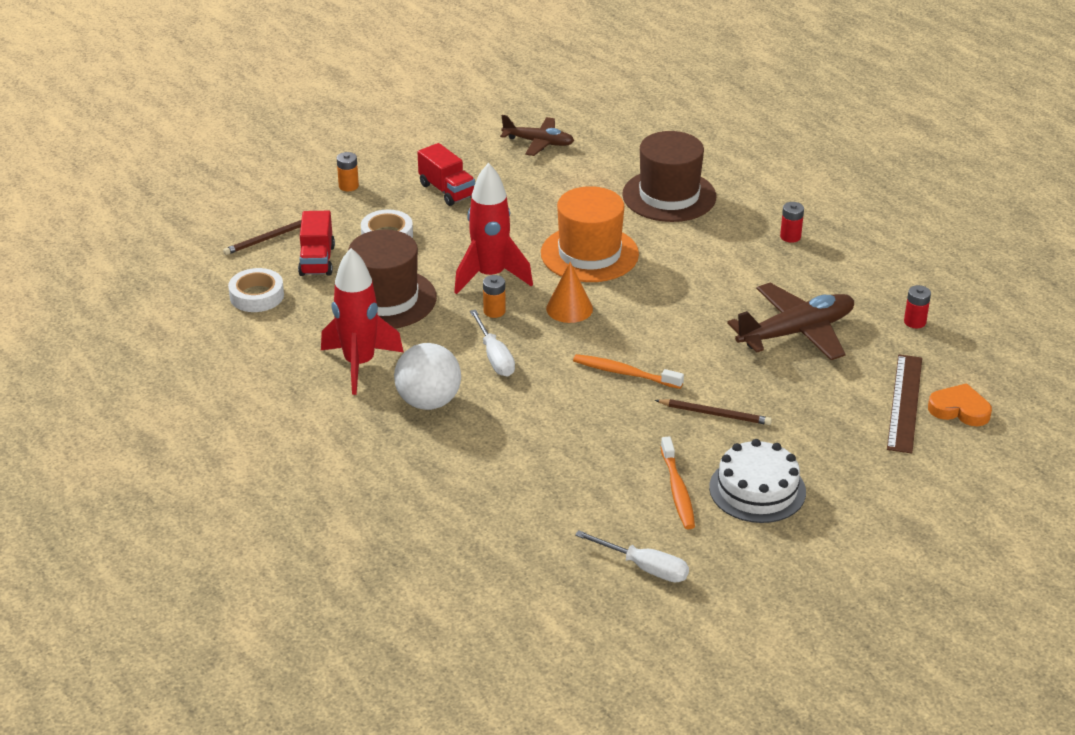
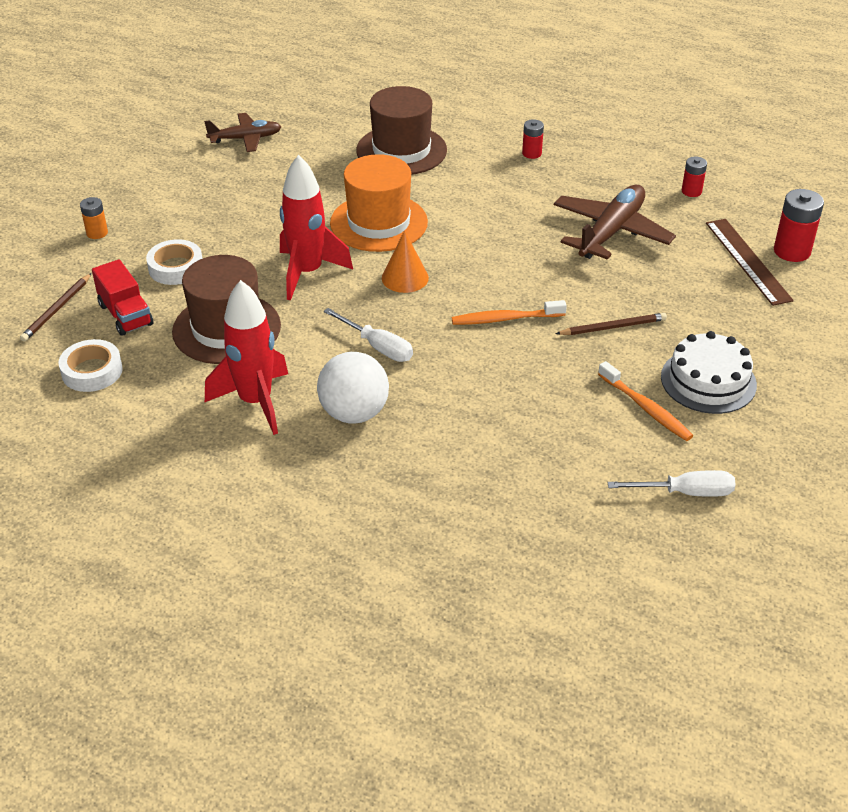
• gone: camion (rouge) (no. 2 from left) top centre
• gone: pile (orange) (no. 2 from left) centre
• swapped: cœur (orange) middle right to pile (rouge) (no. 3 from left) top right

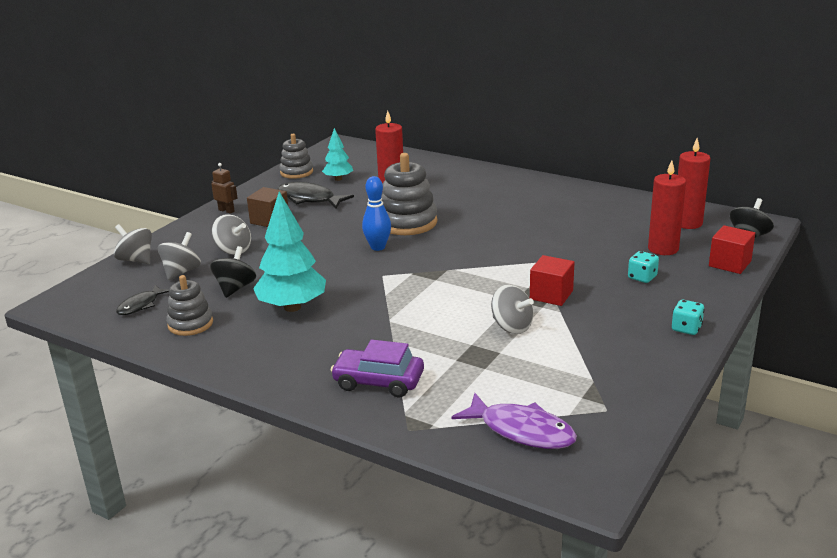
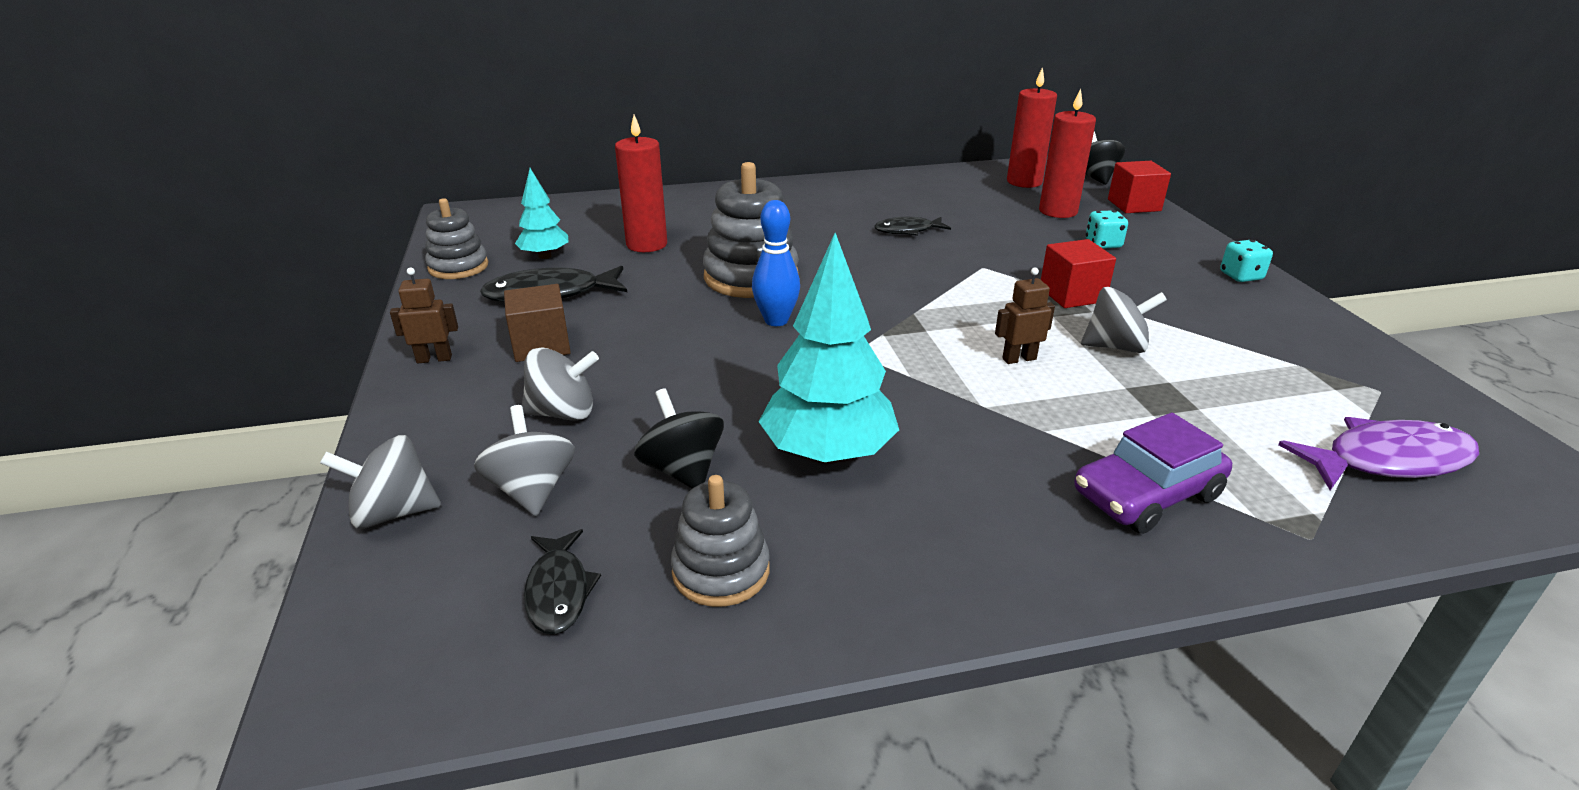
• new: poisson (noir) (no. 3 from left) top centre
• new: robot (marron) (no. 2 from left) centre

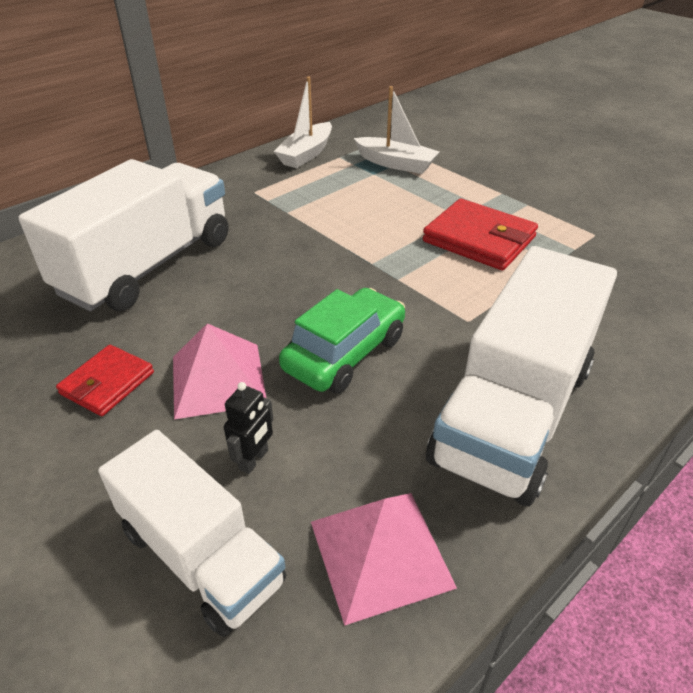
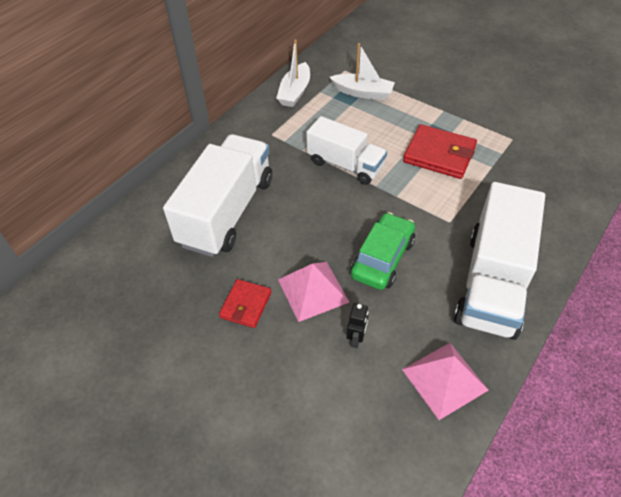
• shifted: camion (blanc) (no. 2 from left) bottom left to top centre

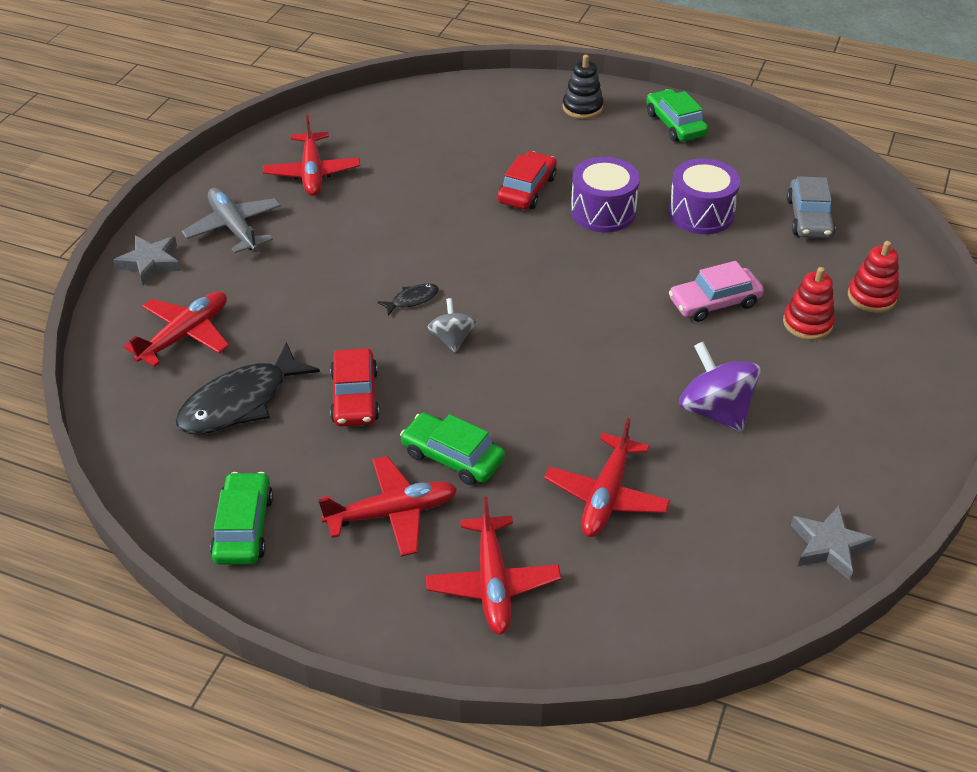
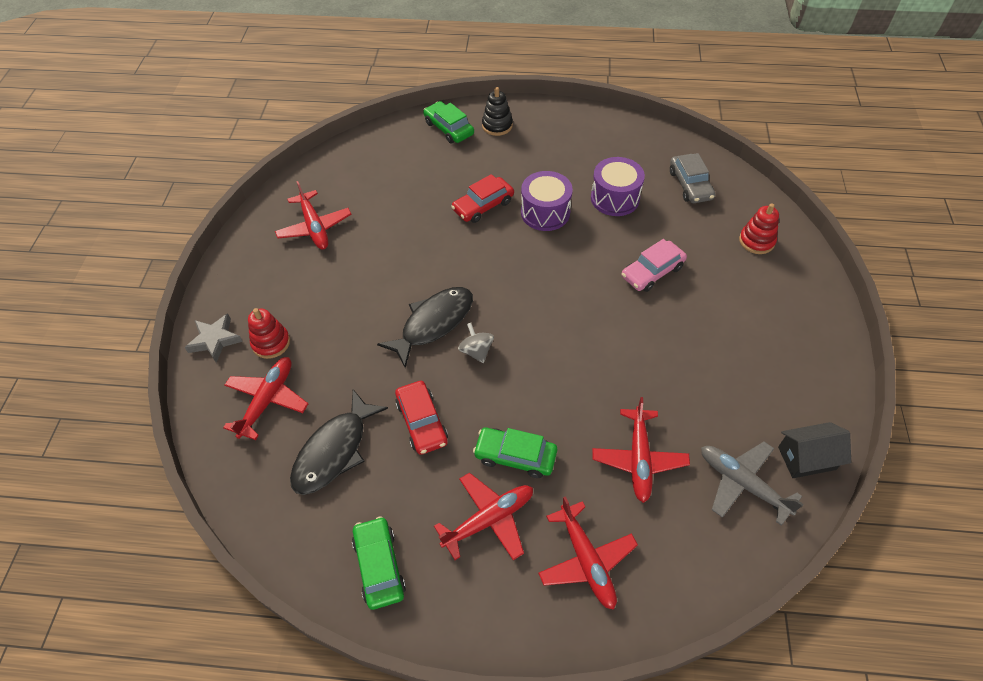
• gone: toupie (violet) middle right
• shifted: avion (gris) top left to bottom right
• shifted: voiture (vert) (no. 3 from left in the first image) top right to voiture (vert) (no. 2 from left) top centre
• shifted: jouet à empiler (rouge) (no. 1 from left) middle right to middle left
• swapped: étoile (gris) (no. 2 from left) bottom right to maison (noir) middle right
• rotated: voiture (rouge) (no. 2 from left) top centre = top centre 135 degrees counterclockwise
• scaled: poisson (noir) (no. 2 from left) centre = centre x2.22

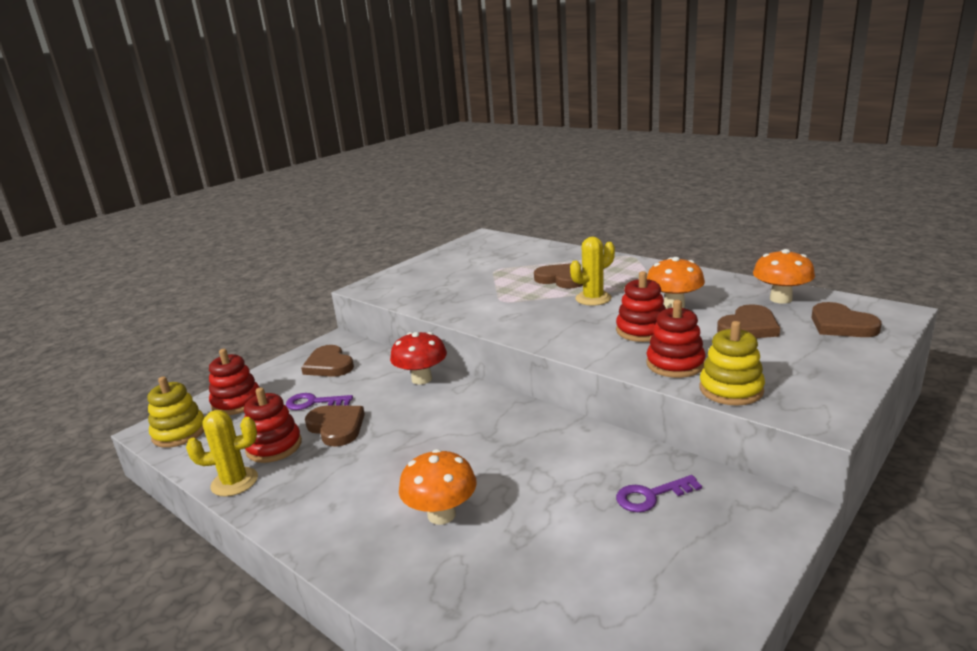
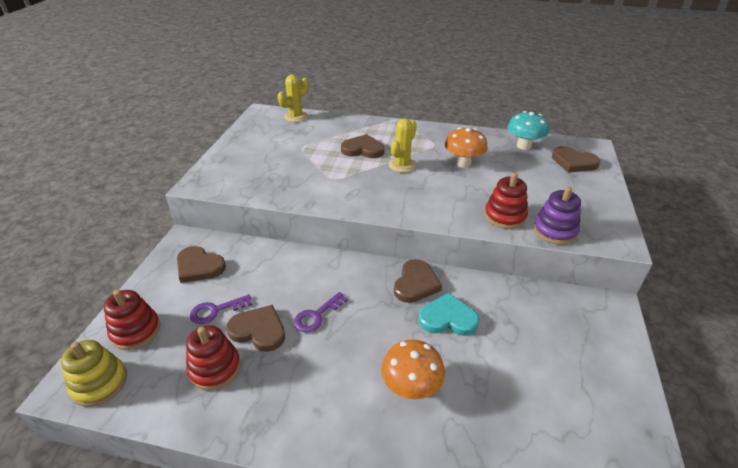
• gone: champignon (rouge) centre
• gone: jouet à empiler (rouge) (no. 3 from left) centre
• new: cœur (turquoise) bottom centre
• shifted: cactus (jaune) (no. 1 from left) bottom left to top centre
• shifted: clé (violet) (no. 2 from left) bottom right to bottom centre
• shifted: cœur (marron) (no. 4 from left) middle right to centre
• repainted: jouet à empiler (jaune) (no. 2 from left) middle right to jouet à empiler (violet) middle right
• repainted: champignon (orange) (no. 3 from left) middle right to champignon (turquoise) top right

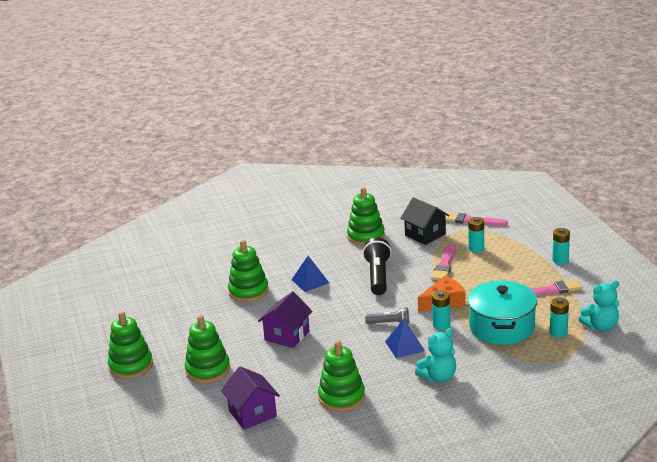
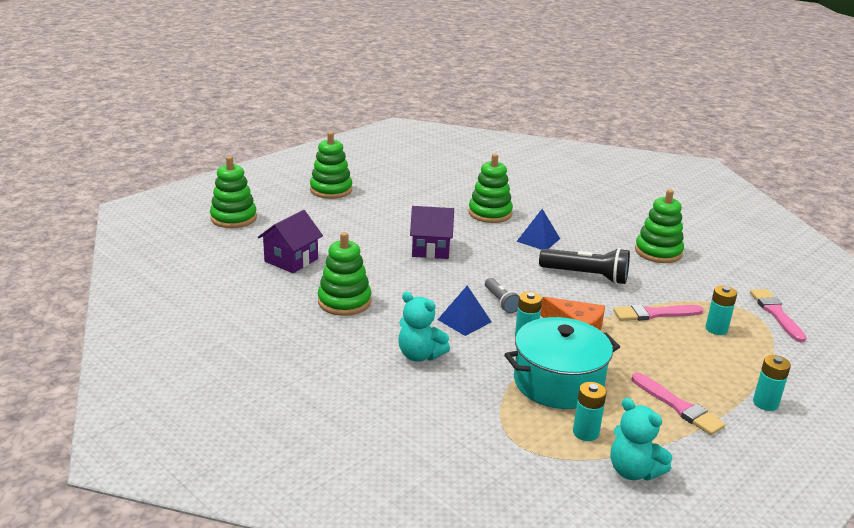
• gone: maison (noir) centre
• shifted: jouet à empiler (vert) (no. 2 from left in the first image) bottom left to jouet à empiler (vert) (no. 1 from left) middle left
• rotated: lampe de poche (noir) centre = middle right 45 degrees clockwise

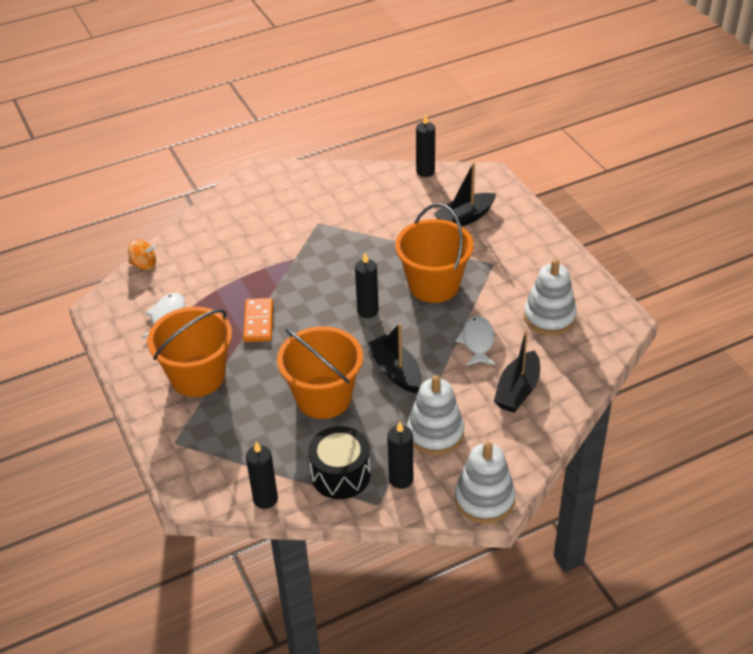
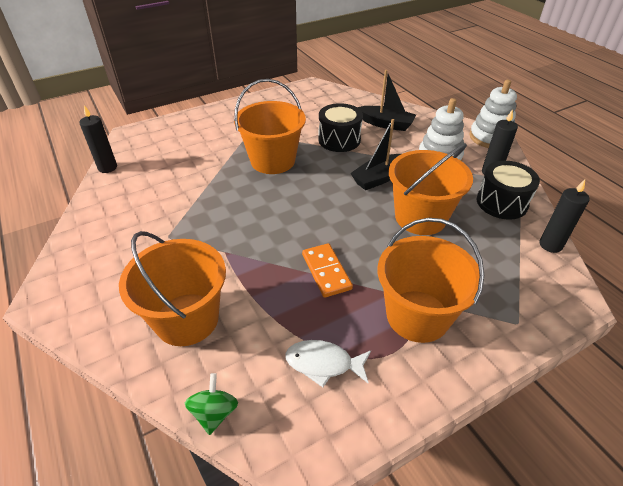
• gone: bougie (noir) (no. 2 from left) centre
• gone: bateau (noir) (no. 2 from left) top centre
• gone: jouet à empiler (blanc) (no. 3 from left) middle right
• new: seau (orange) (no. 1 from left) middle left
• swapped: poisson (blanc) (no. 2 from left) centre to tambour (noir) (no. 1 from left) top centre
• repainted: toupie (orange) middle left to toupie (vert) bottom centre
• rotated: domino (orange) centre = centre 75 degrees clockwise

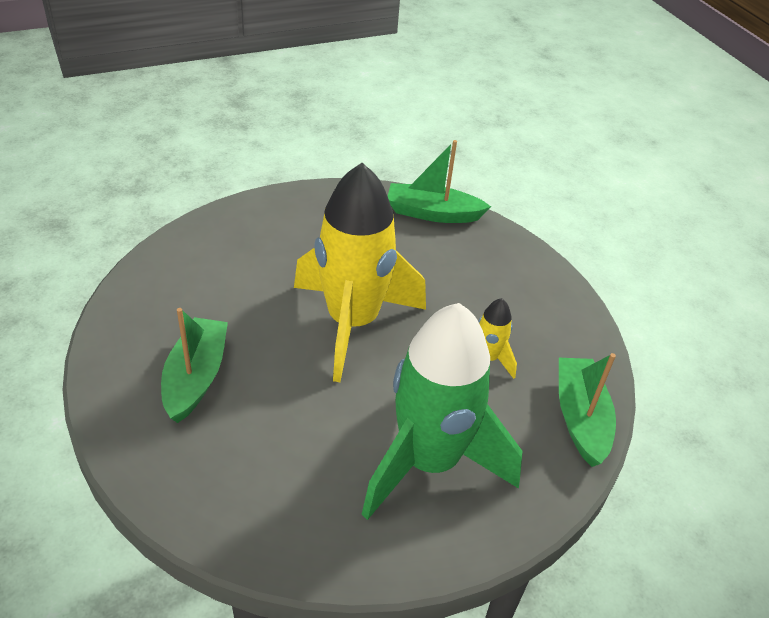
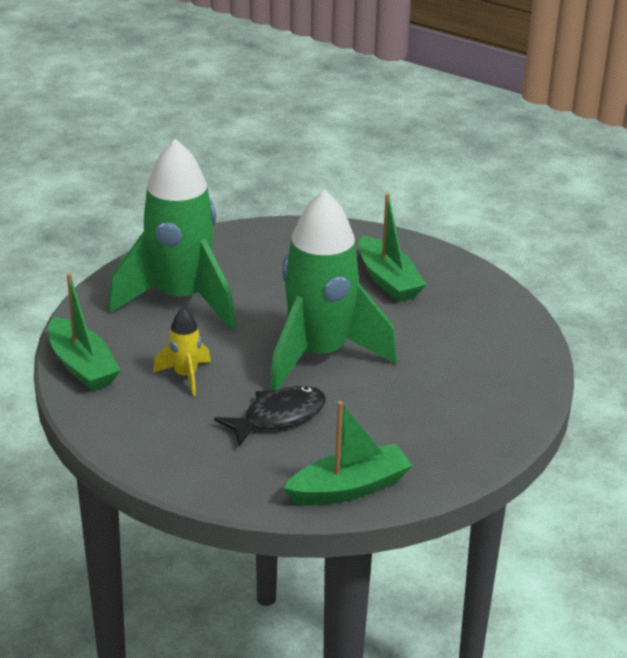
• new: poisson (noir) centre
• repainted: fusée (jaune) (no. 1 from left) centre to fusée (vert) (no. 2 from left) centre

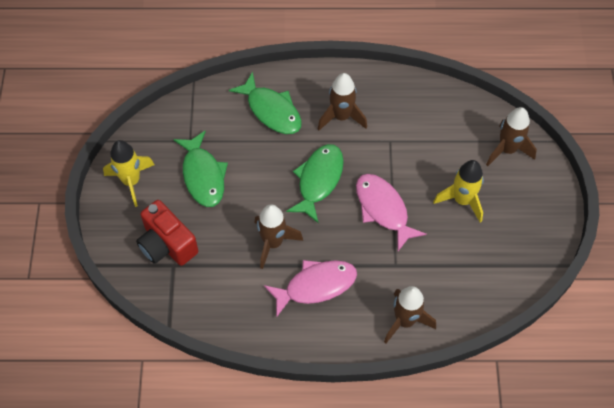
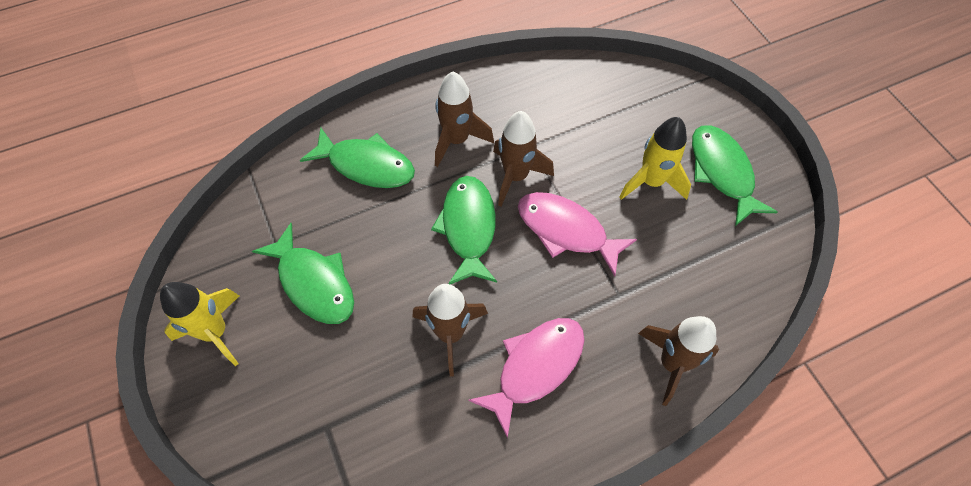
• gone: appareil photo (rouge) middle left
• new: poisson (vert) (no. 4 from left) middle right
• shifted: fusée (marron) (no. 4 from left in the first image) middle right to fusée (marron) (no. 3 from left) top centre

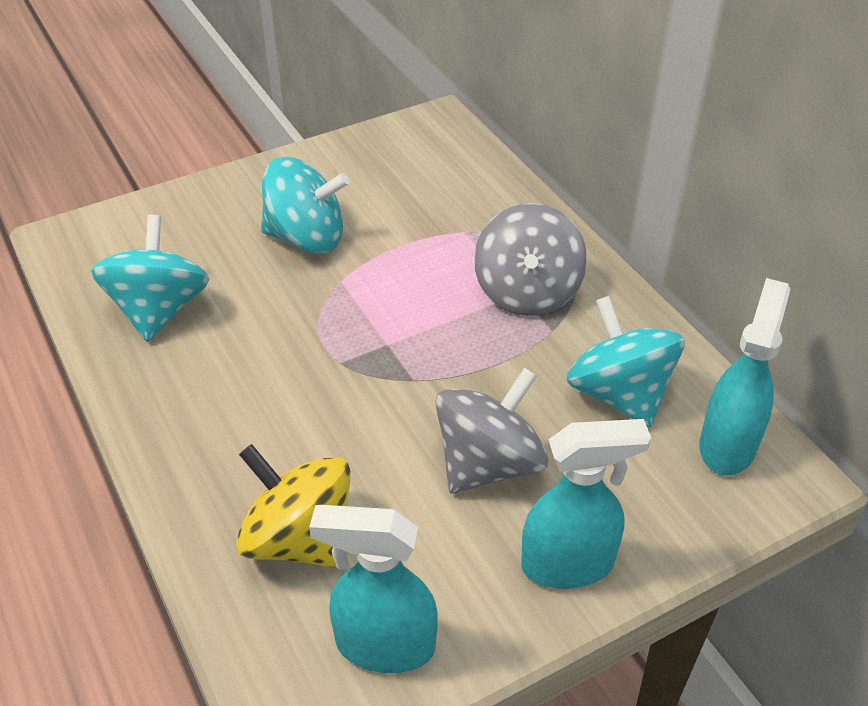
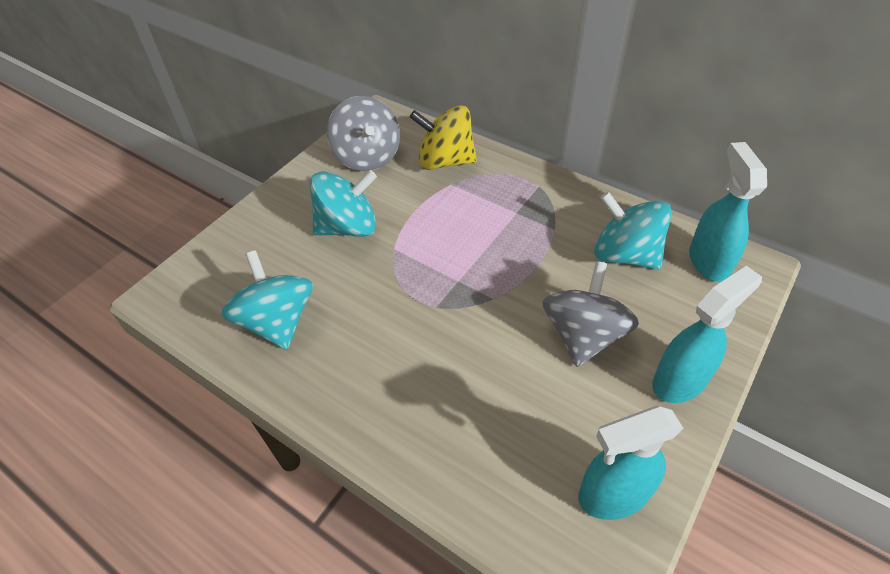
• shifted: toupie (jaune) bottom centre to top centre
• shifted: toupie (gris) (no. 2 from left in the first image) centre to toupie (gris) (no. 1 from left) top centre

